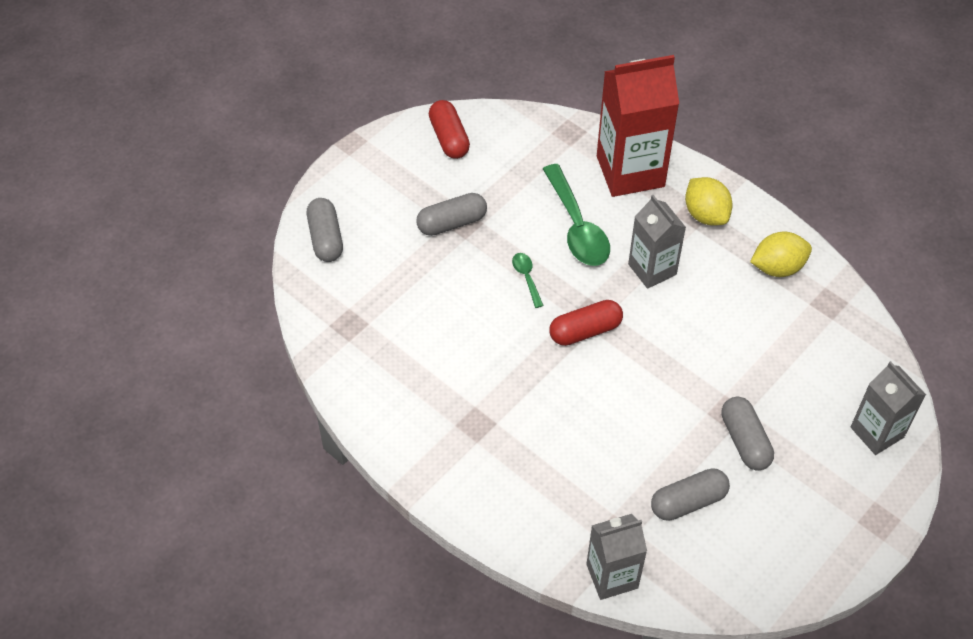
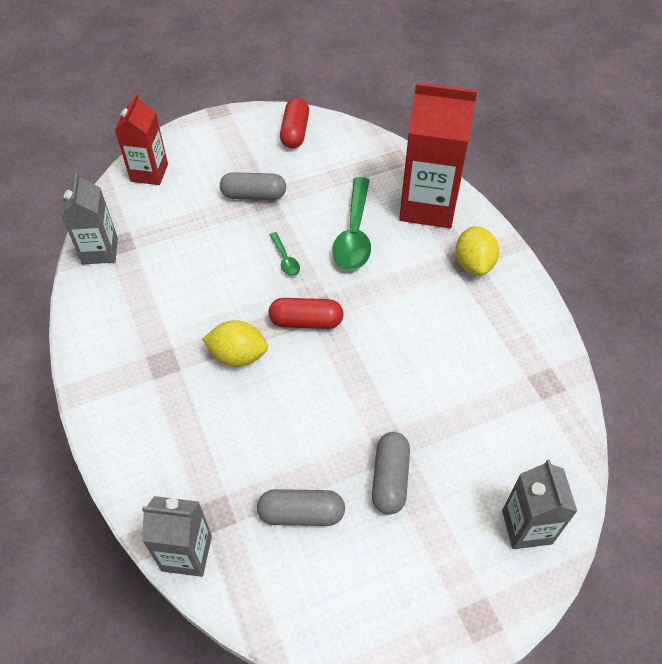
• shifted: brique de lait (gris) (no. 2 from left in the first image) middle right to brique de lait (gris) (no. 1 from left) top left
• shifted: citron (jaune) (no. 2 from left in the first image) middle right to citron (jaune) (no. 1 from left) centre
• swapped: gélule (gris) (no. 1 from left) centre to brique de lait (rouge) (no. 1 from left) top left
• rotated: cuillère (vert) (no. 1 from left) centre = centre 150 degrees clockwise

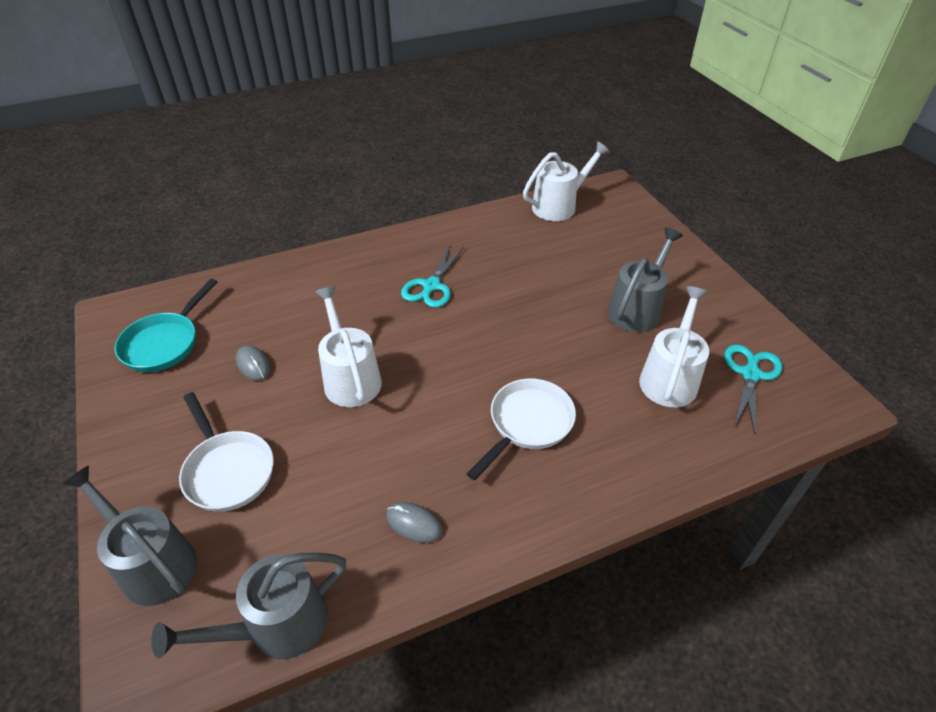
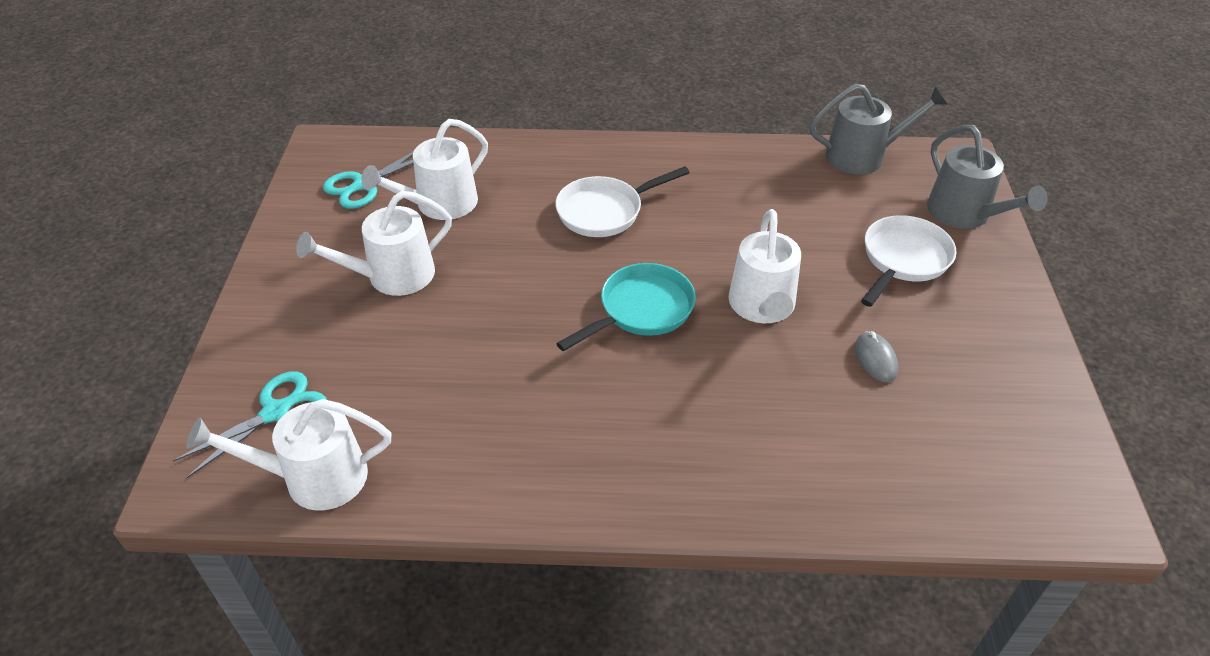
• gone: souris (gris) (no. 2 from left) bottom centre
• shifted: poêle (turquoise) middle left to centre
• shifted: ciseaux (turquoise) (no. 1 from left) centre to middle left
• repainted: arrosoir (gris) (no. 3 from left) middle right to arrosoir (blanc) (no. 2 from left) middle left
• rotated: poêle (blanc) (no. 1 from left in the first image) middle left = middle right 45 degrees clockwise

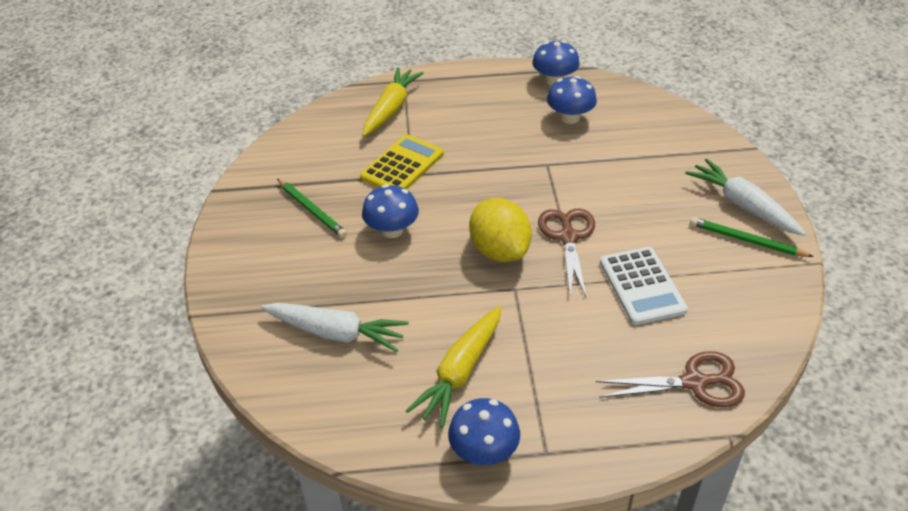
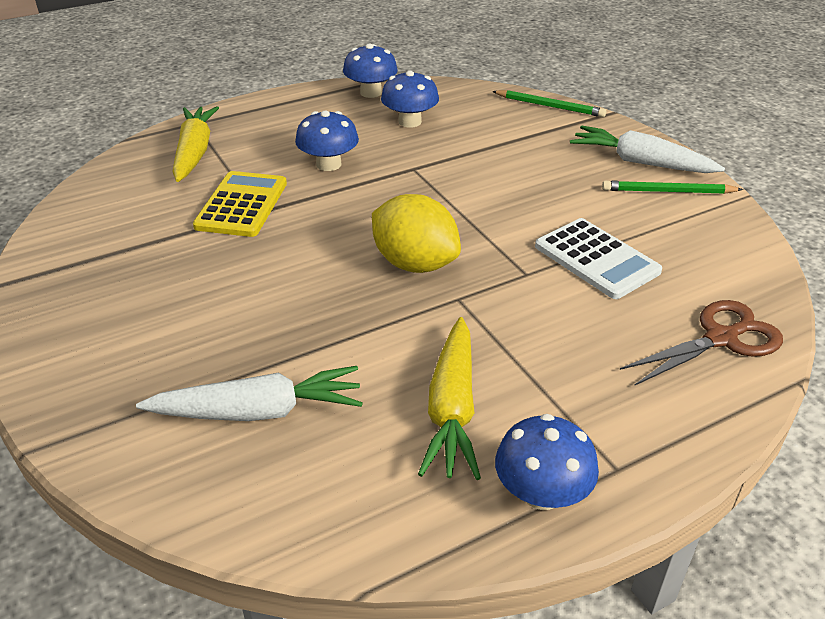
• gone: ciseaux (marron) (no. 1 from left) centre
• shifted: crayon (vert) (no. 1 from left) centre to top centre
• shifted: champignon (bleu) (no. 1 from left) centre to top centre

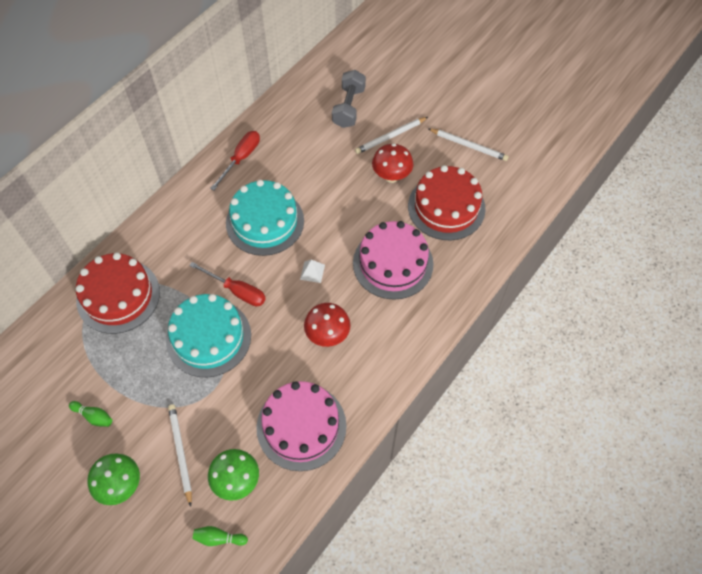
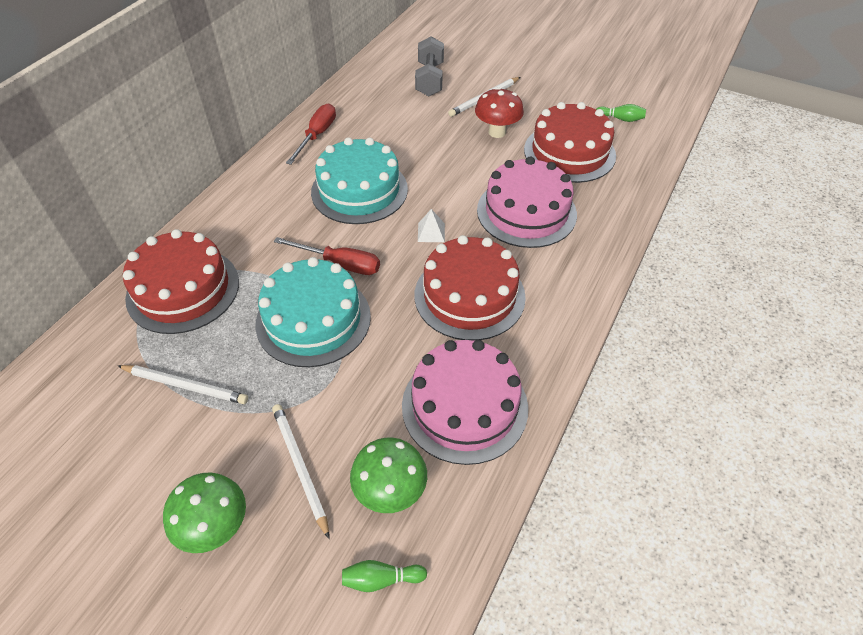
• shifted: quille (vert) (no. 1 from left in the first image) bottom left to quille (vert) (no. 2 from left) top right
• shifted: crayon (blanc) (no. 3 from left in the first image) top right to crayon (blanc) (no. 1 from left) middle left
• swapped: champignon (rouge) (no. 1 from left) centre to gâteau (rouge) (no. 2 from left) centre

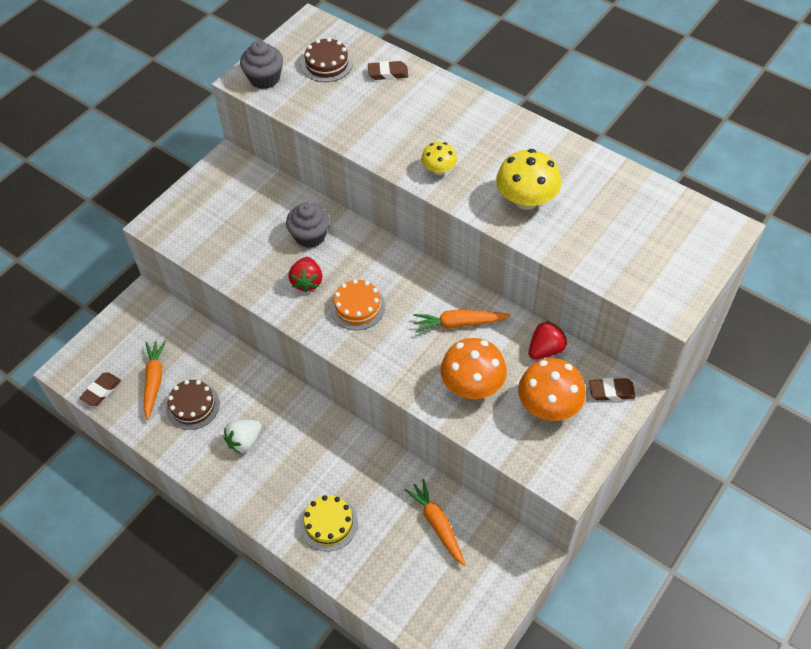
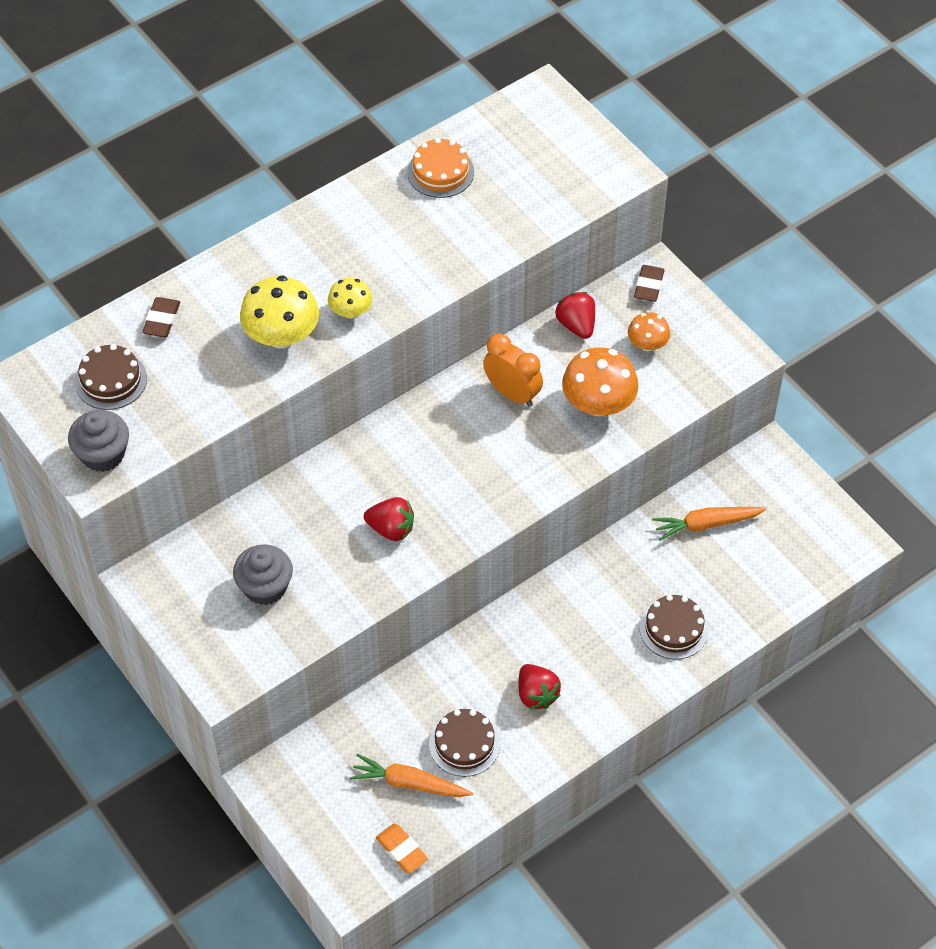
• shifted: muffin (gris) (no. 2 from left) centre to middle left
• shifted: gâteau (orange) centre to top centre
• shifted: champignon (jaune) (no. 2 from left in the first image) top centre to champignon (jaune) (no. 1 from left) top left
• swapped: carotte (orange) (no. 3 from left) centre to réveil (orange) centre
• repainted: gomme (marron) (no. 1 from left) middle left to gomme (orange) bottom centre
• repainted: fraise (blanc) bottom left to fraise (rouge) (no. 2 from left) bottom centre
• repainted: gâteau (jaune) bottom centre to gâteau (marron) (no. 3 from left) middle right
• scaled: champignon (orange) (no. 2 from left) middle right = middle right x0.57

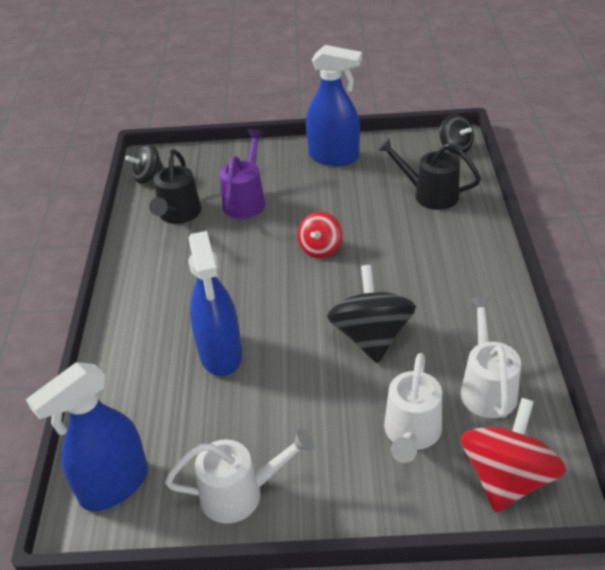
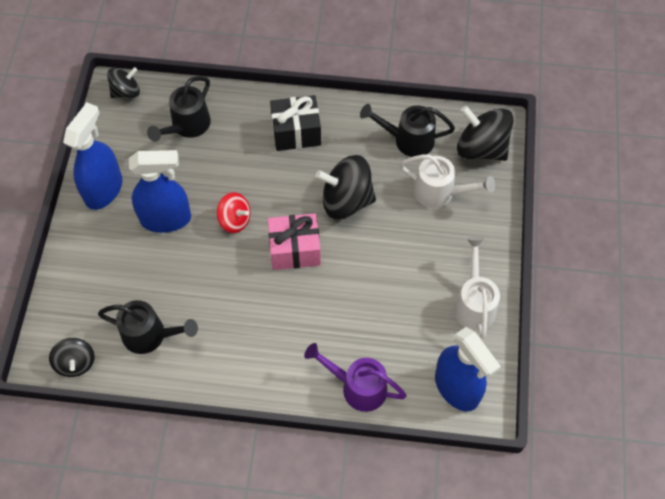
• new: cadeau (rose) centre
• new: cadeau (noir) top centre
• shifted: vaporisateur (bleu) (no. 2 from left) centre to middle left
• shifted: arrosoir (violet) top centre to bottom centre
• repainted: arrosoir (blanc) (no. 3 from left) middle right to arrosoir (noir) (no. 3 from left) top centre
• repainted: toupie (rouge) (no. 2 from left) bottom right to toupie (noir) (no. 4 from left) top right

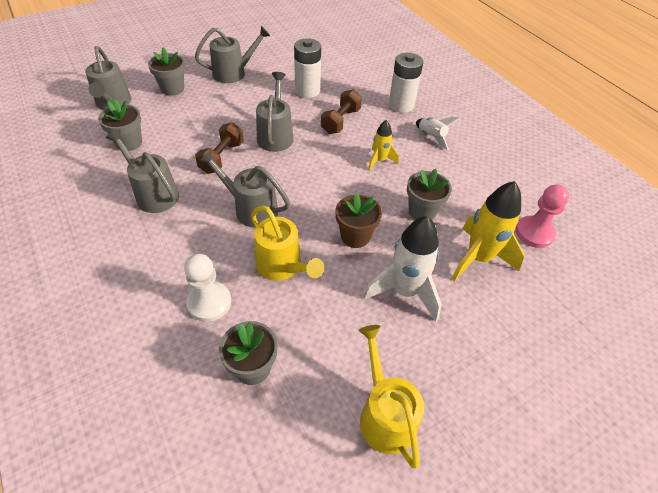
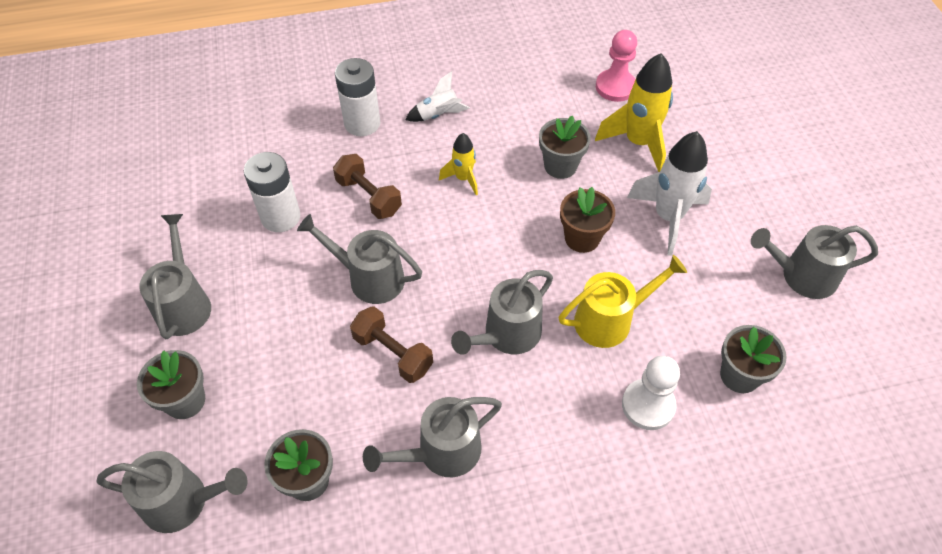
• repainted: arrosoir (jaune) (no. 2 from left) bottom centre to arrosoir (gris) (no. 6 from left) middle right

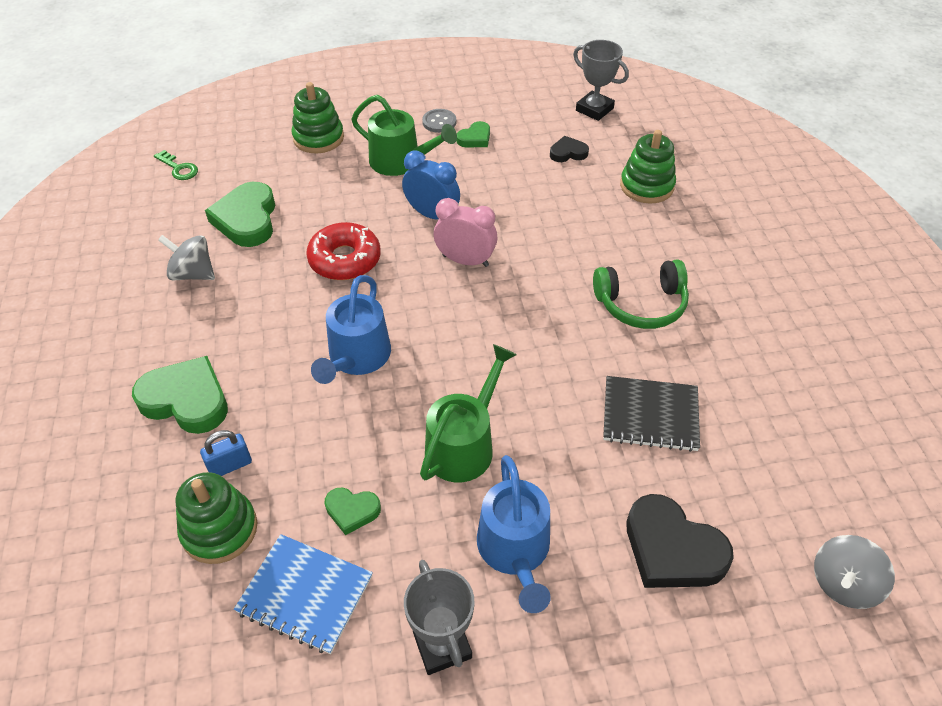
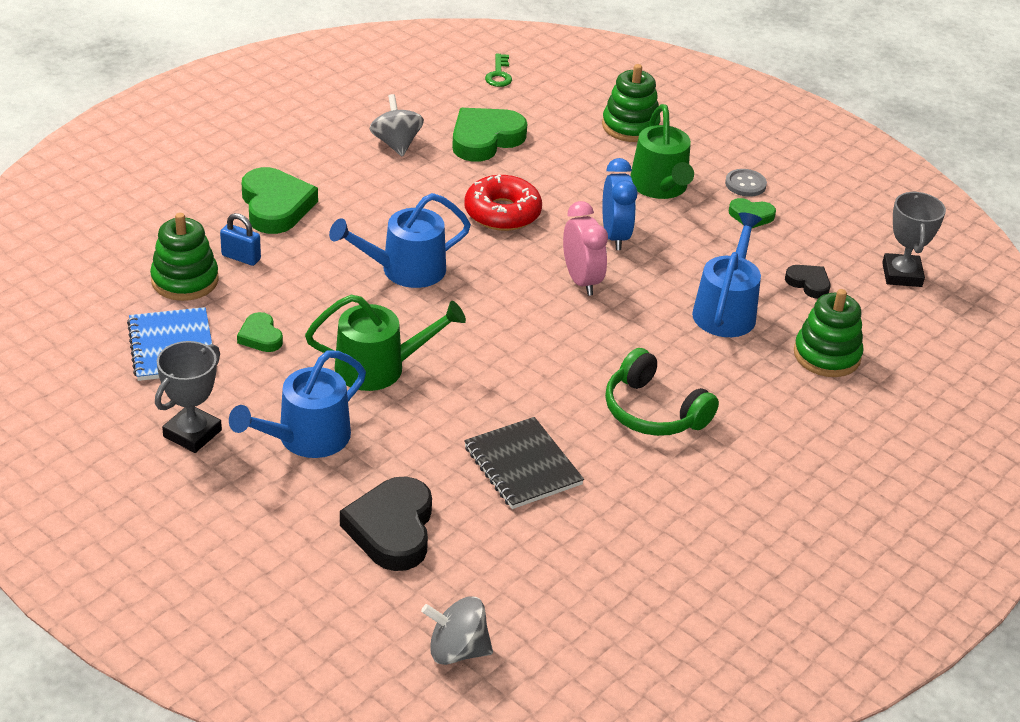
• new: arrosoir (bleu) (no. 3 from left) middle right

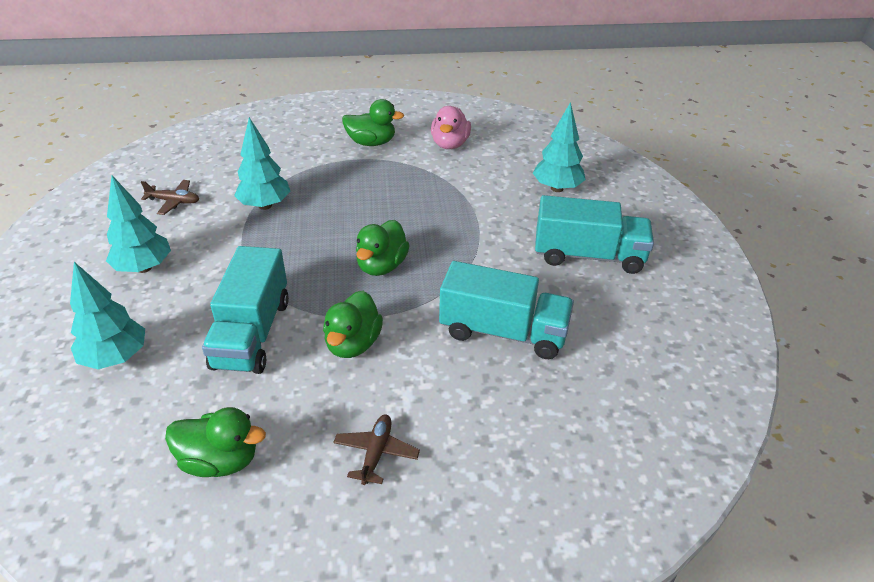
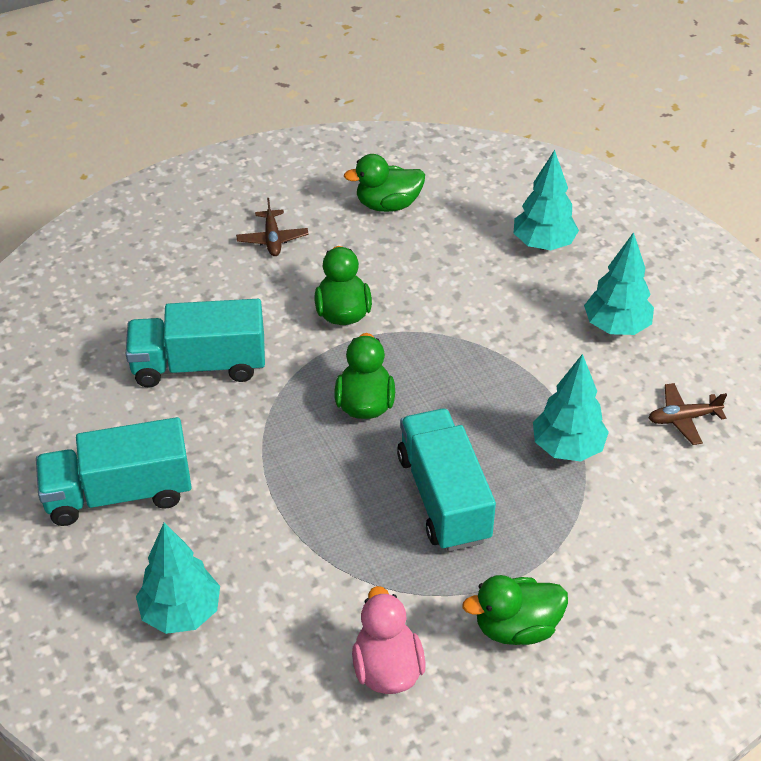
• shifted: camion (turquoise) (no. 1 from left in the first image) middle left to camion (turquoise) (no. 3 from left) centre

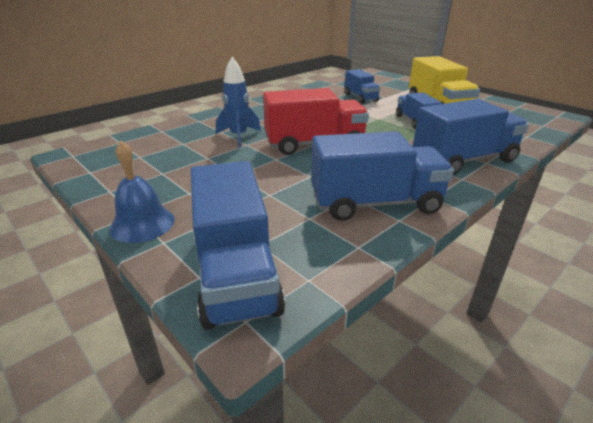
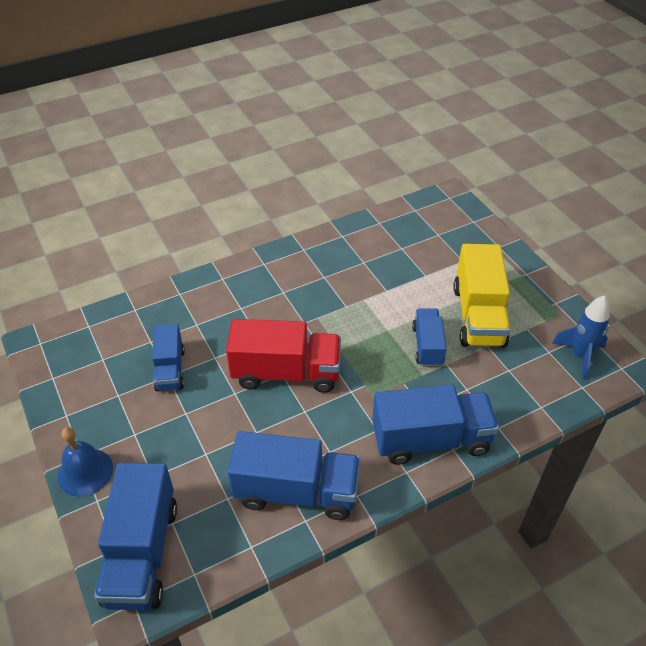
• shifted: fusée (bleu) top centre to middle right
• shifted: camion (bleu) (no. 2 from left) top centre to middle left

